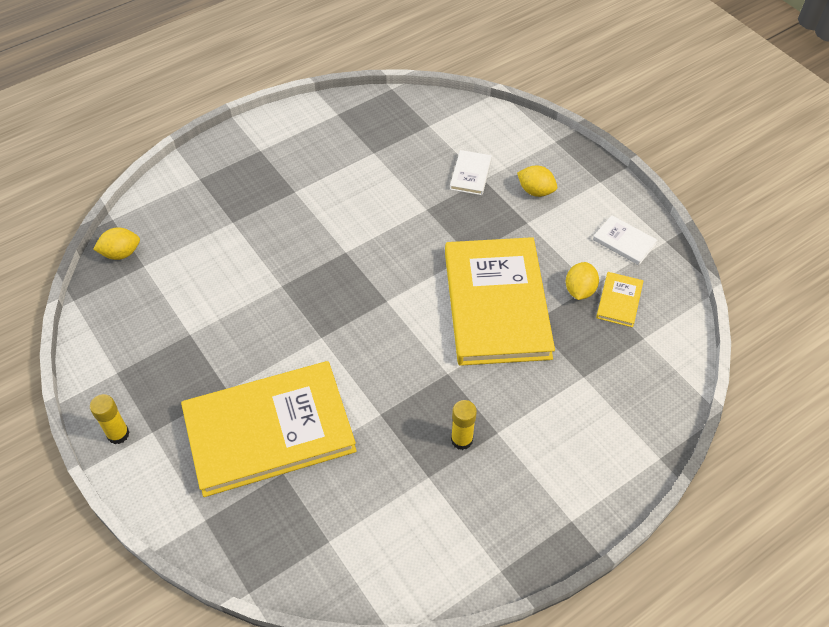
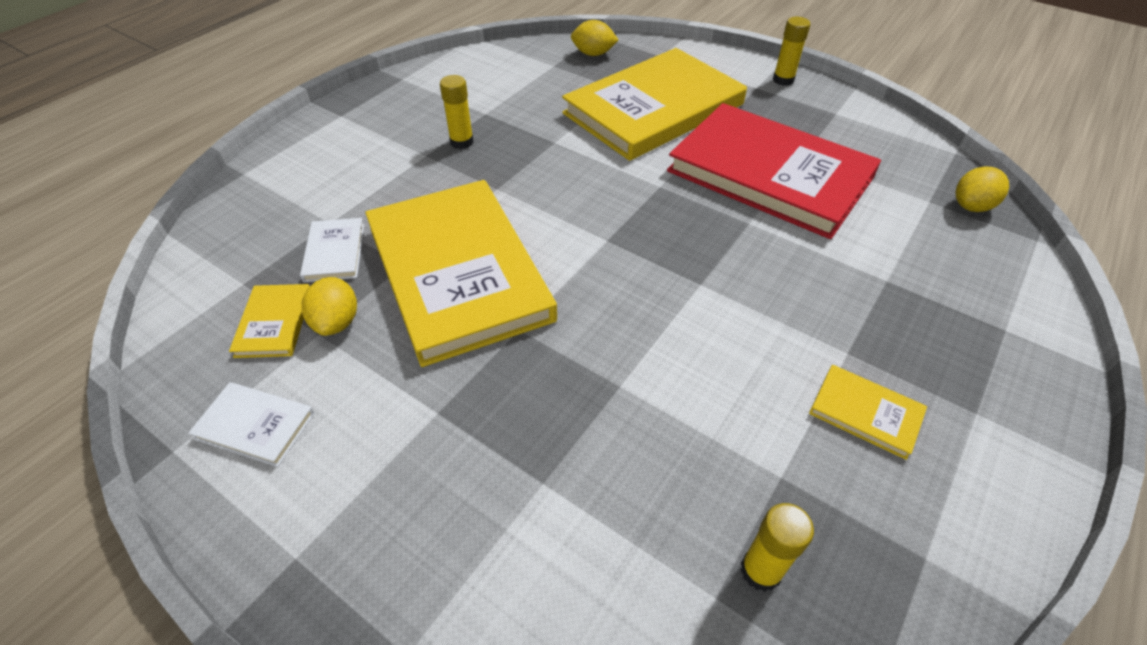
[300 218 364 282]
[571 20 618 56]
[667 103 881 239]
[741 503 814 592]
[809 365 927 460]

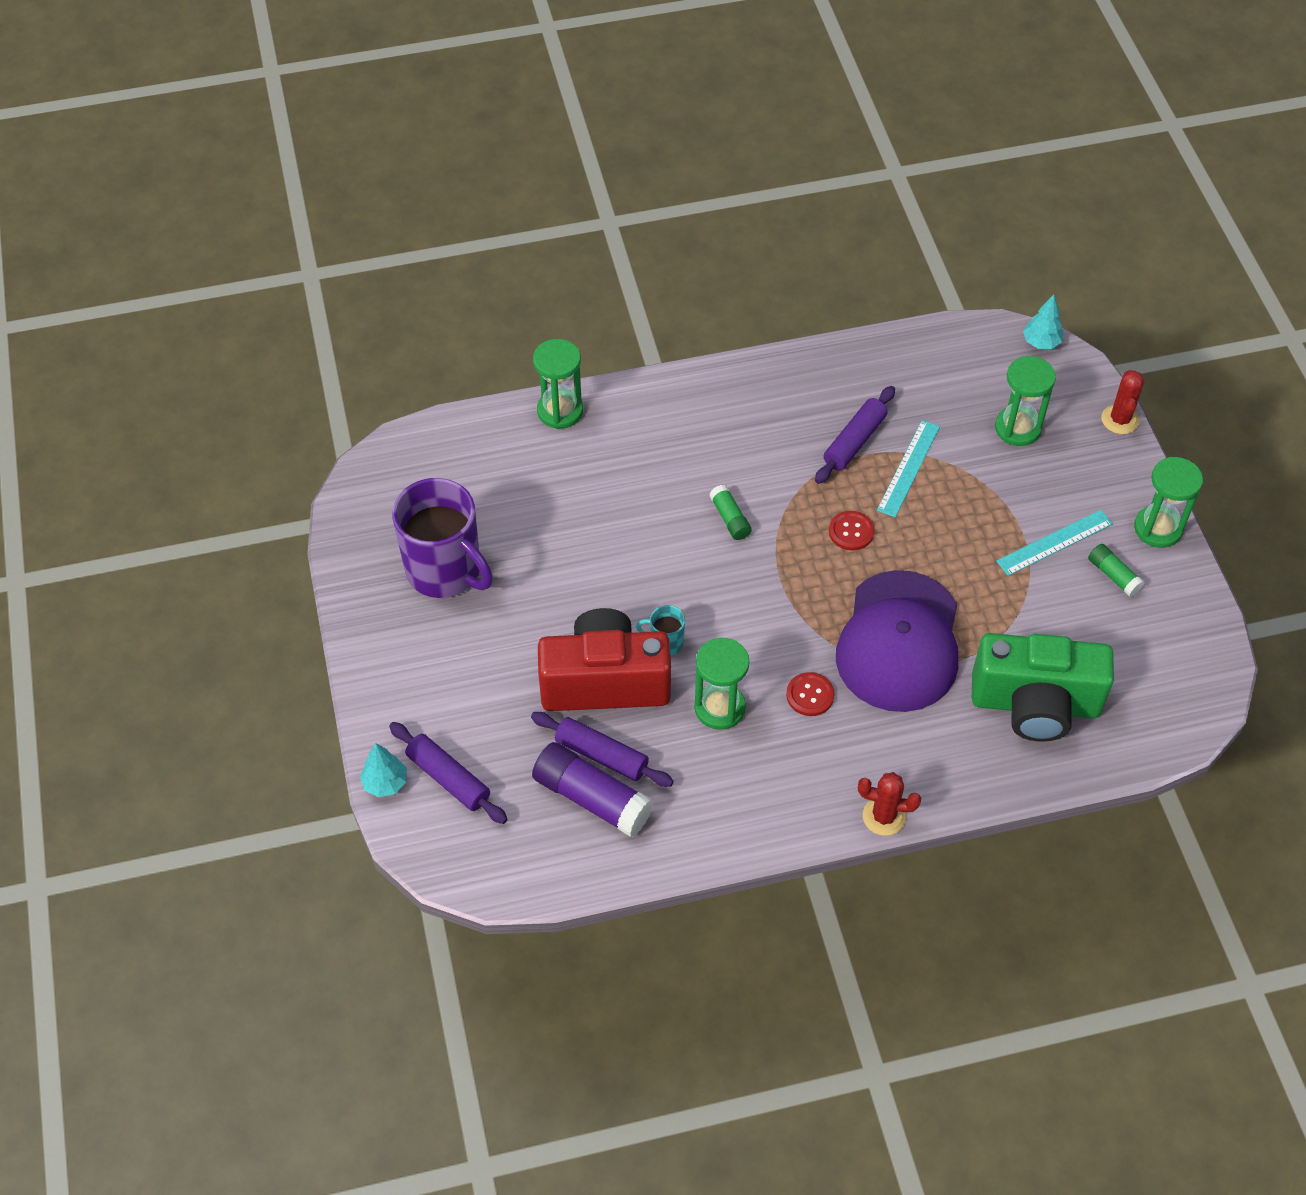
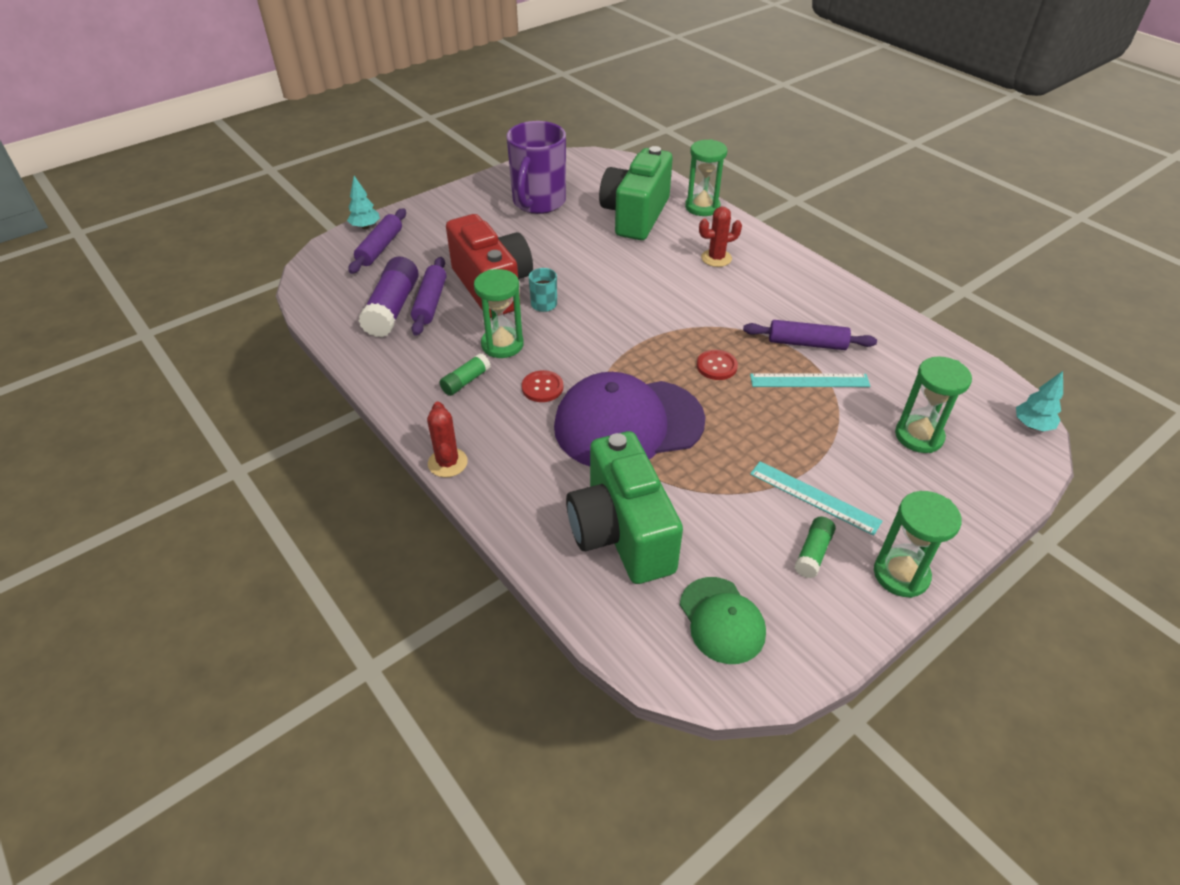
[439 353 491 396]
[699 207 742 267]
[599 146 673 240]
[680 577 766 664]

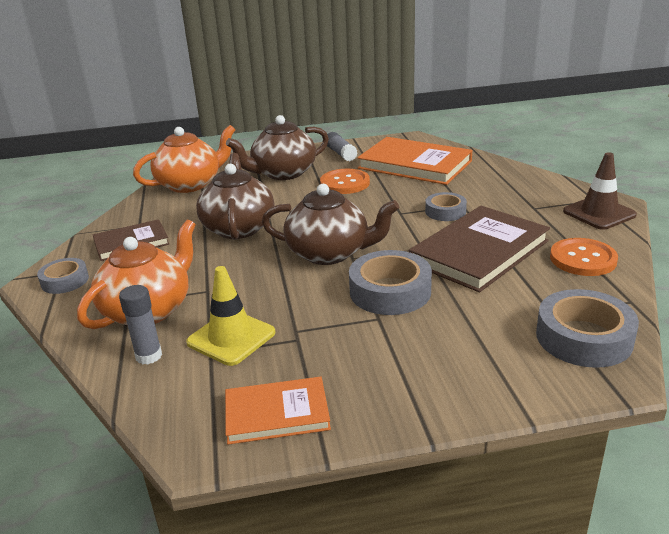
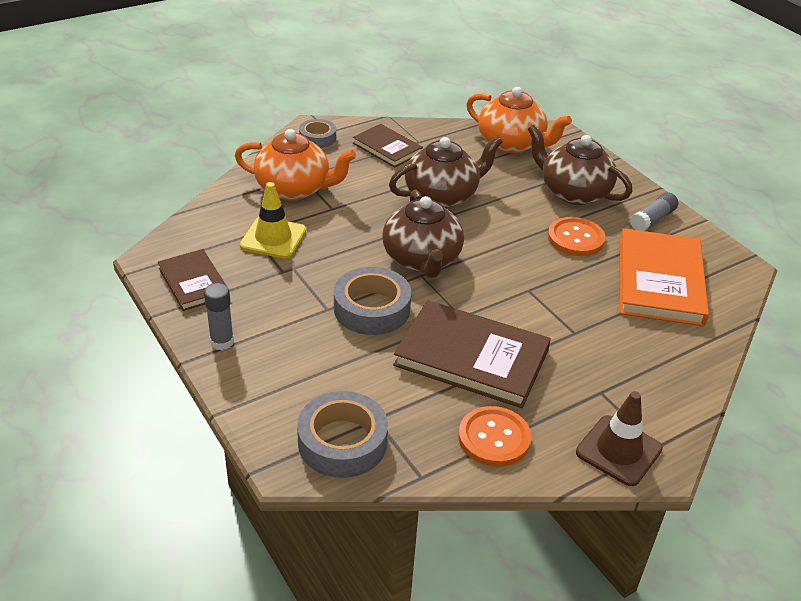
[204 283 234 350]
[158 249 227 311]
[425 192 467 221] (first image)

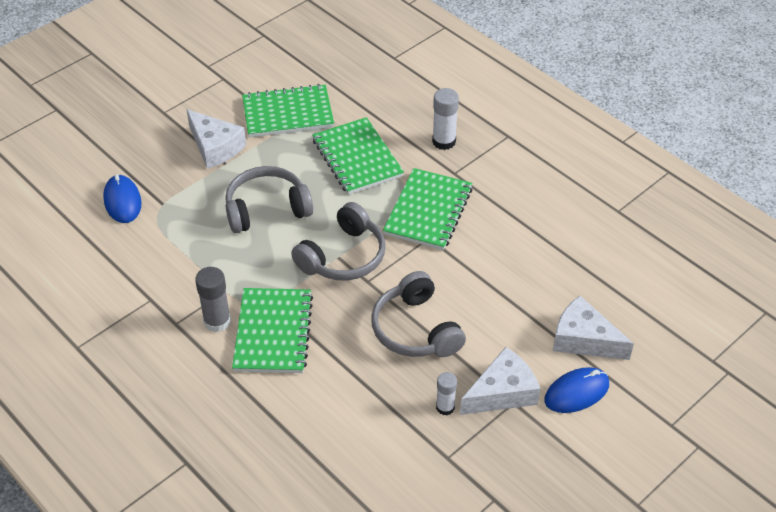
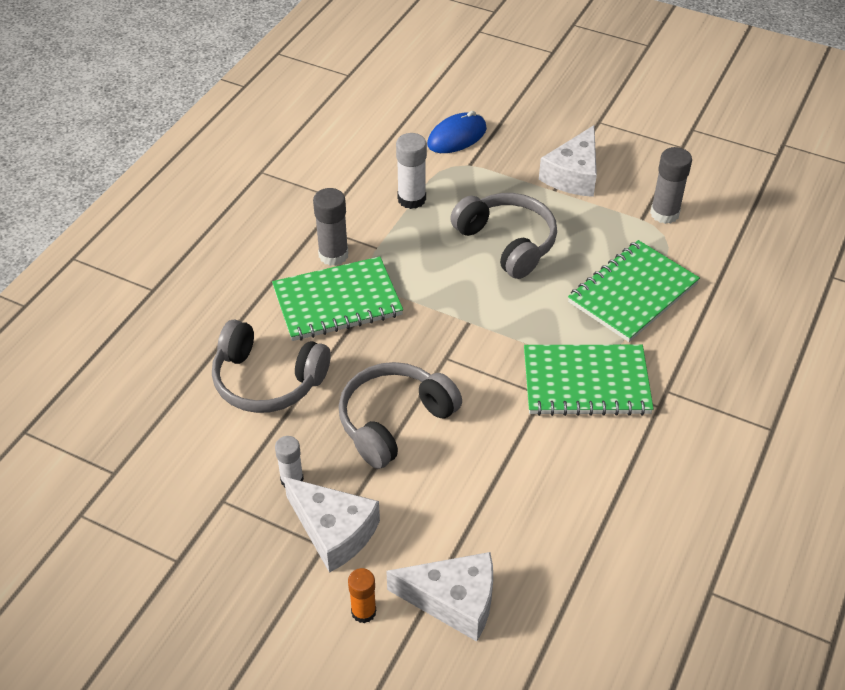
[650 147 692 224]
[212 319 331 413]
[396 133 427 209]
[348 568 376 623]
[386 552 493 642]

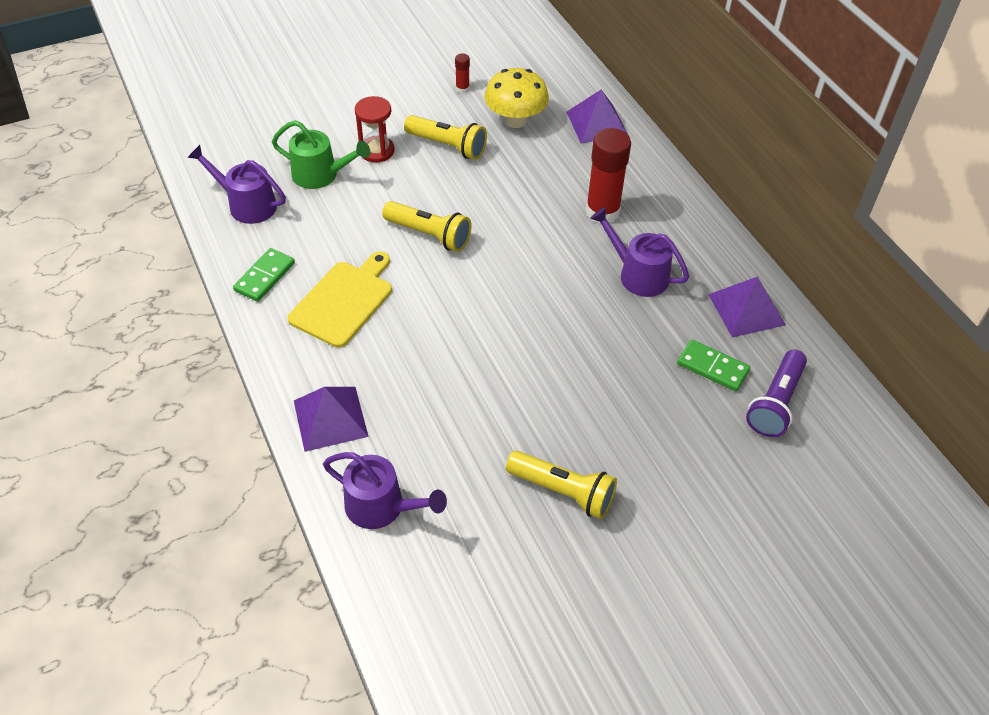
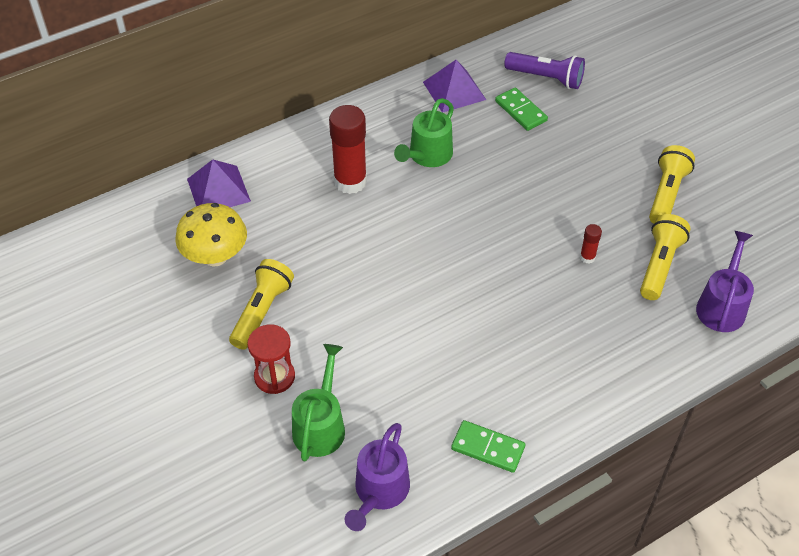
[288 251 392 348] (first image)
[294 387 369 452] (first image)
[640 214 690 300]
[580 224 602 264]
[394 98 454 167]
[495 87 548 131]

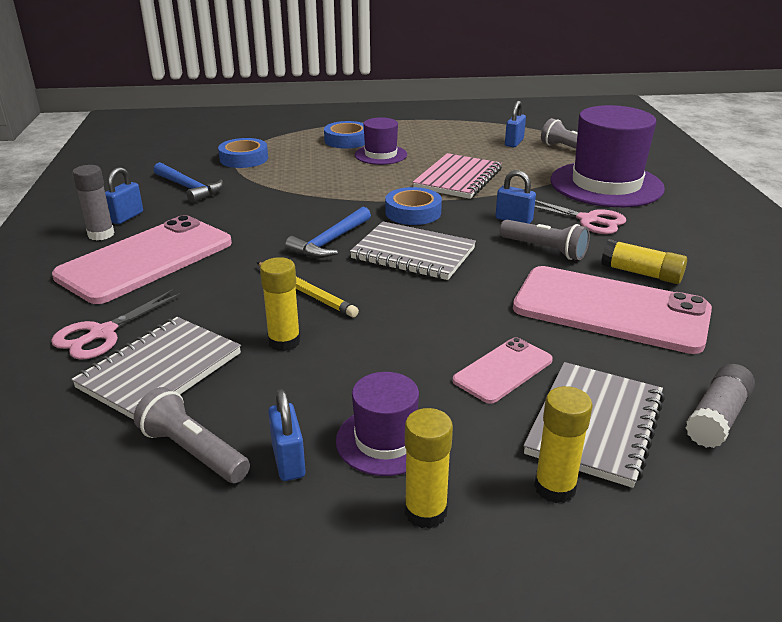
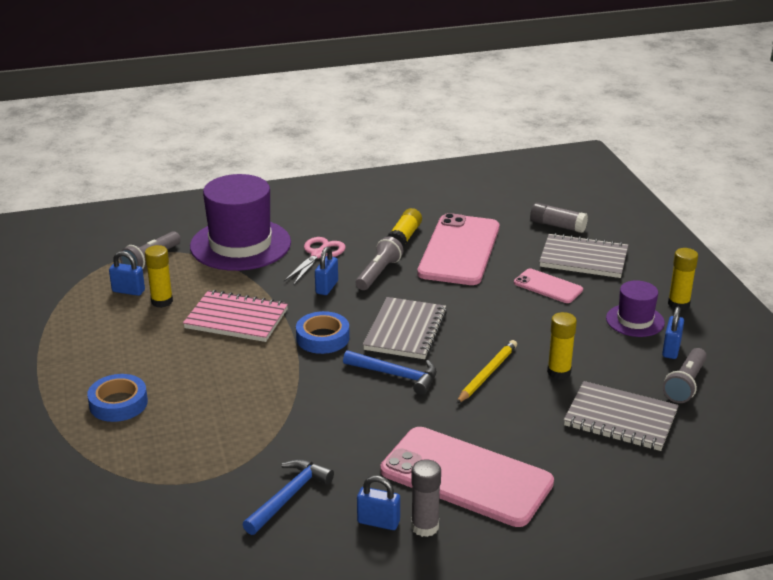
[51 289 183 360] (first image)
[218 138 268 168] (first image)
[662 306 684 359]
[355 117 407 165] (first image)
[145 245 173 308]

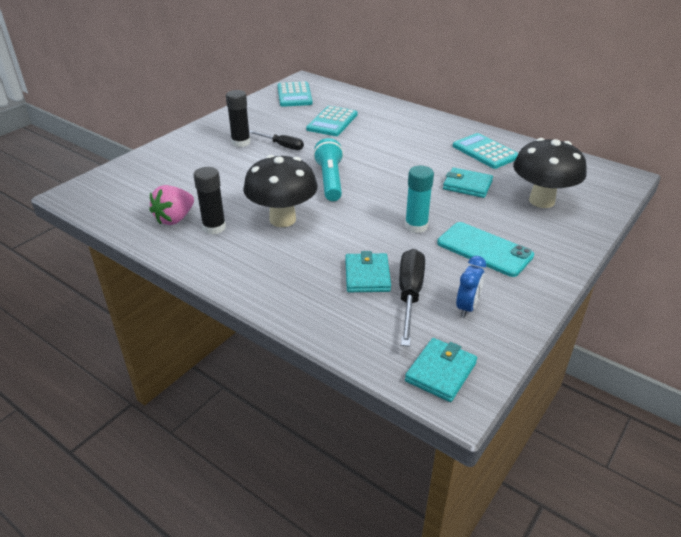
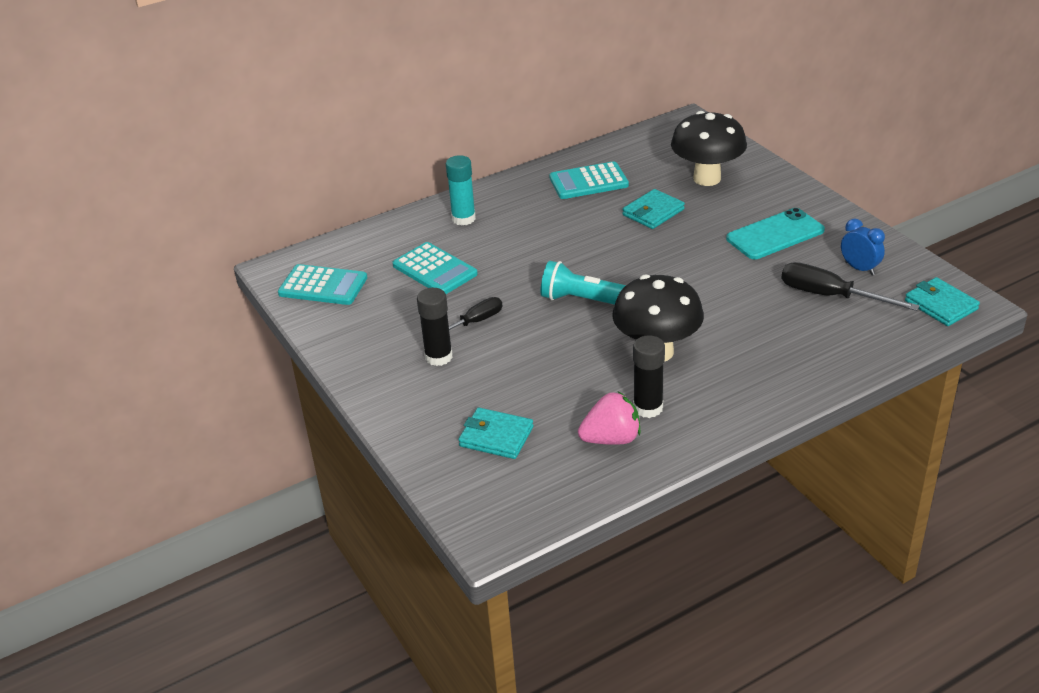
[578 392 641 445]
[458 407 534 459]
[446 155 476 226]

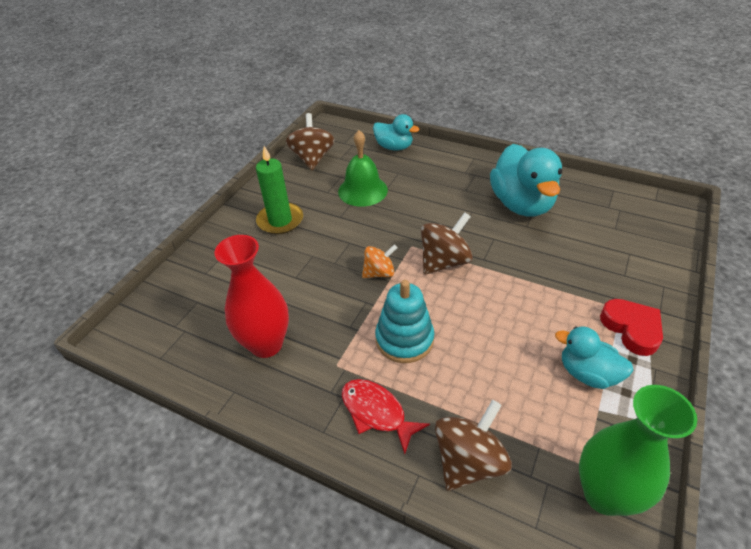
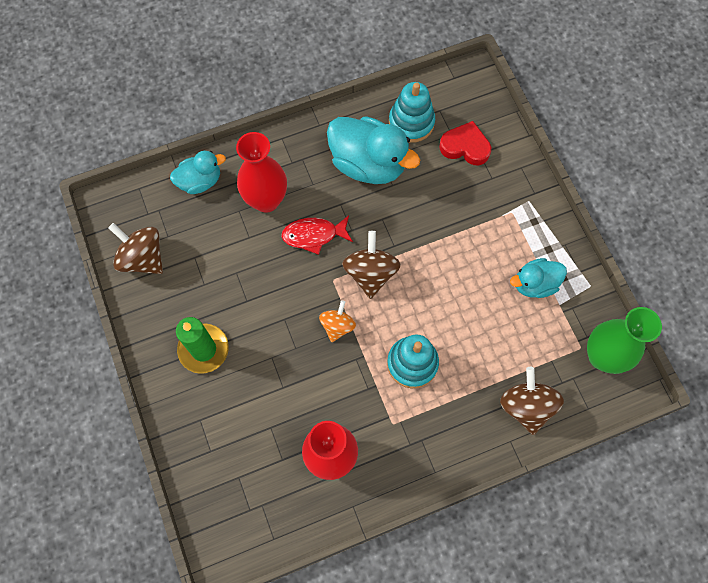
[338 130 388 207] (first image)
[281 215 353 255]
[439 121 491 165]
[236 132 287 213]
[389 82 435 143]

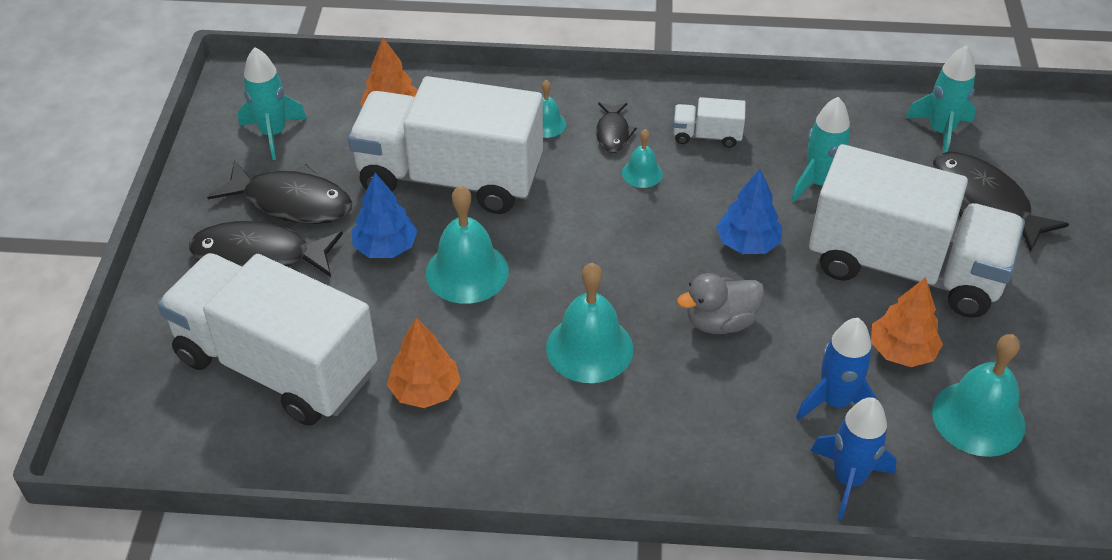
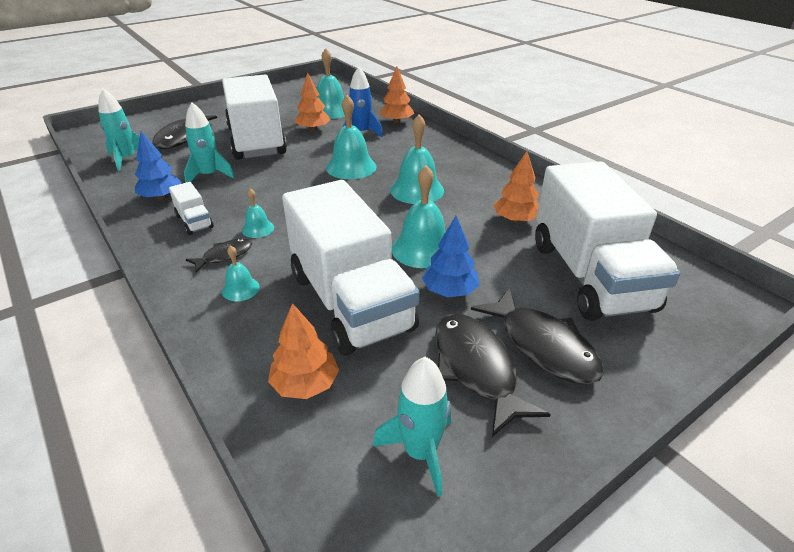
[326 95 377 179]
[135 131 182 200]
[380 66 414 123]

